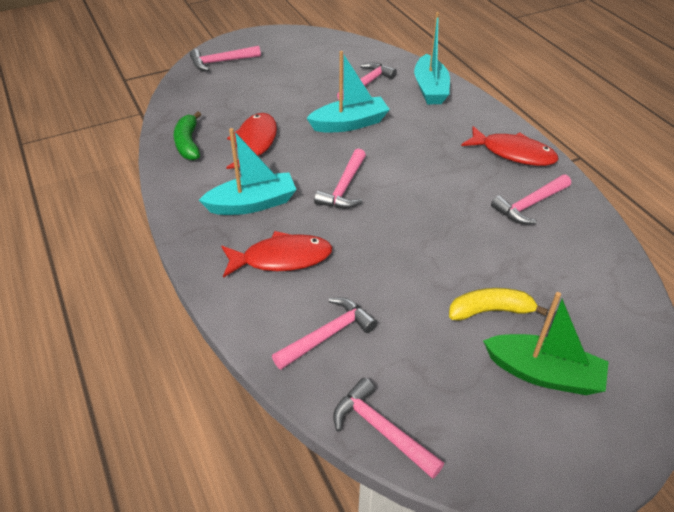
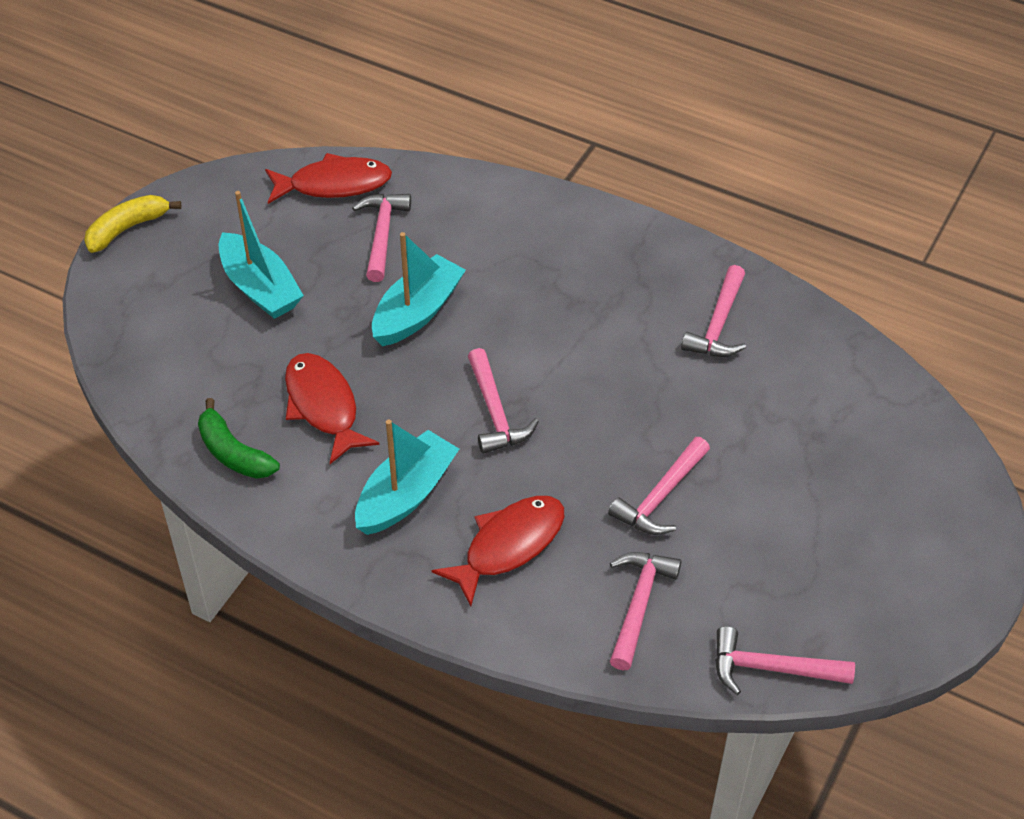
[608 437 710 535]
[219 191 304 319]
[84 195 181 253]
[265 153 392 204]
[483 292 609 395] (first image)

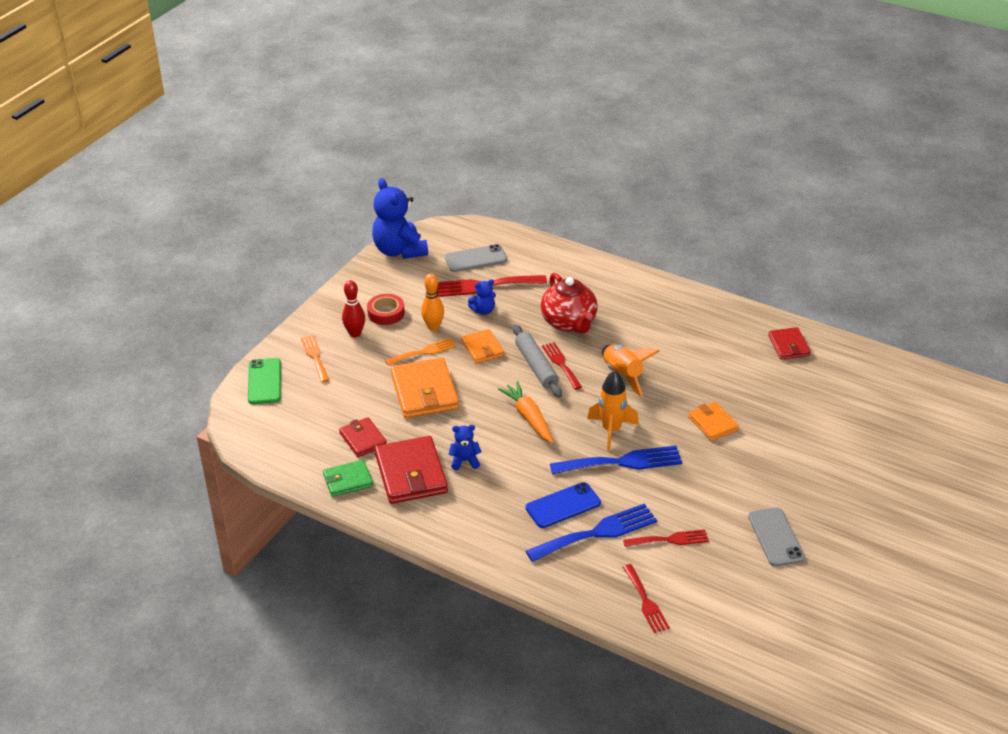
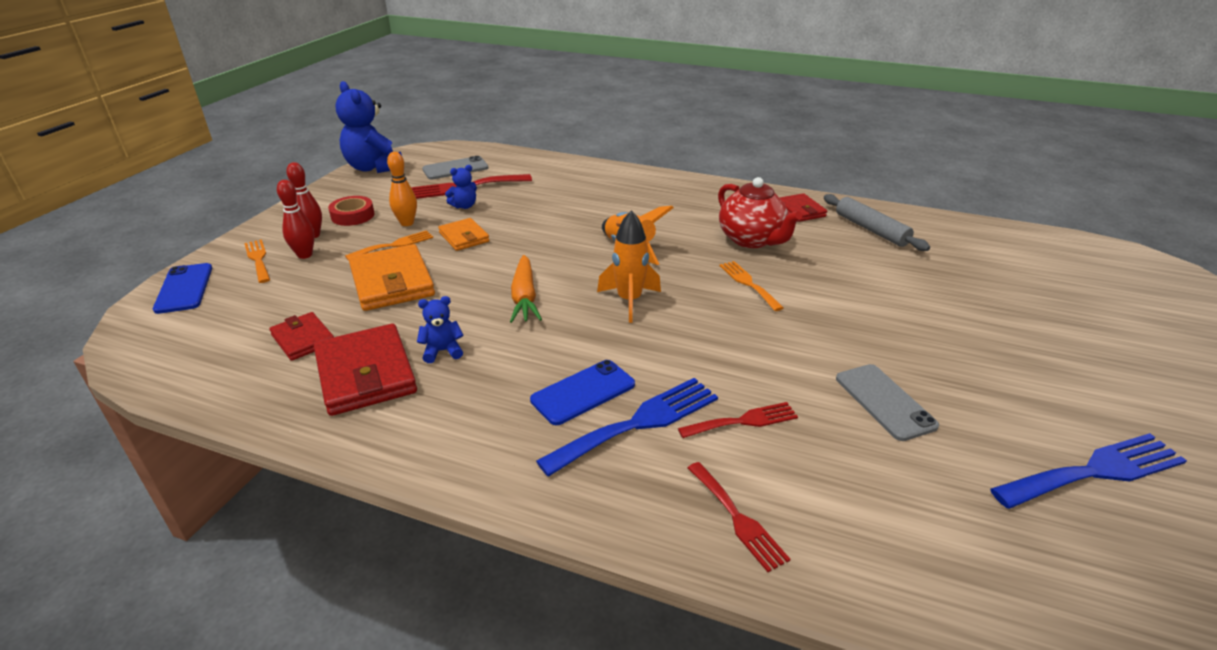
[153 263 212 314]
[323 460 373 497] (first image)
[510 255 542 323]
[824 194 930 251]
[718 177 802 248]
[542 342 582 390] (first image)
[990 433 1187 509]
[719 261 783 311]
[277 180 315 259]

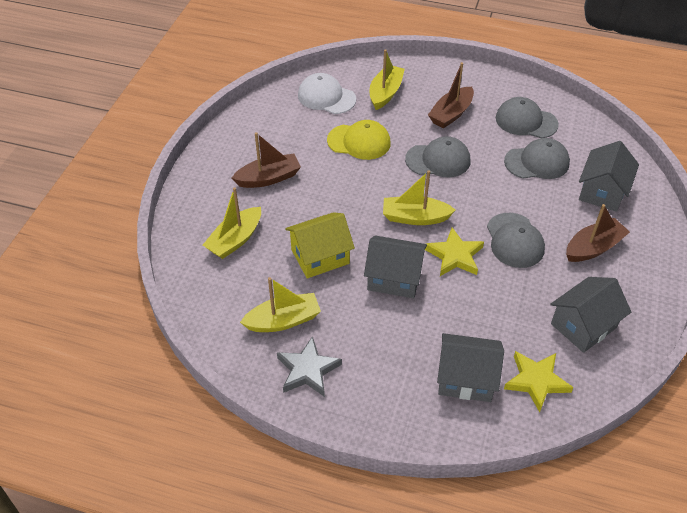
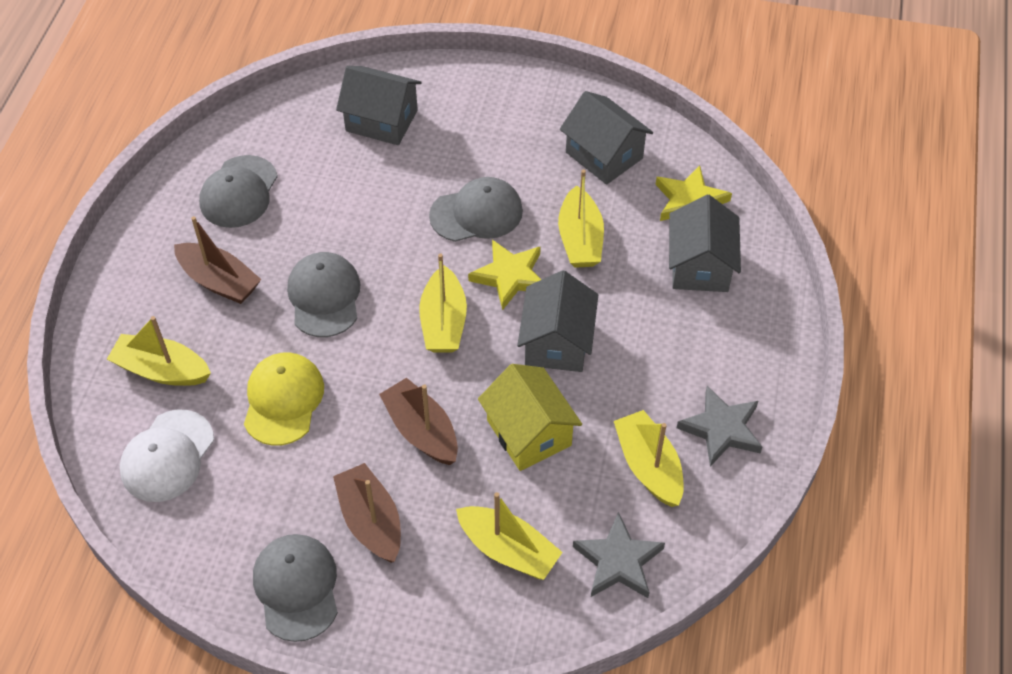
[253 534 338 642]
[379 378 458 465]
[558 169 604 268]
[573 512 665 598]

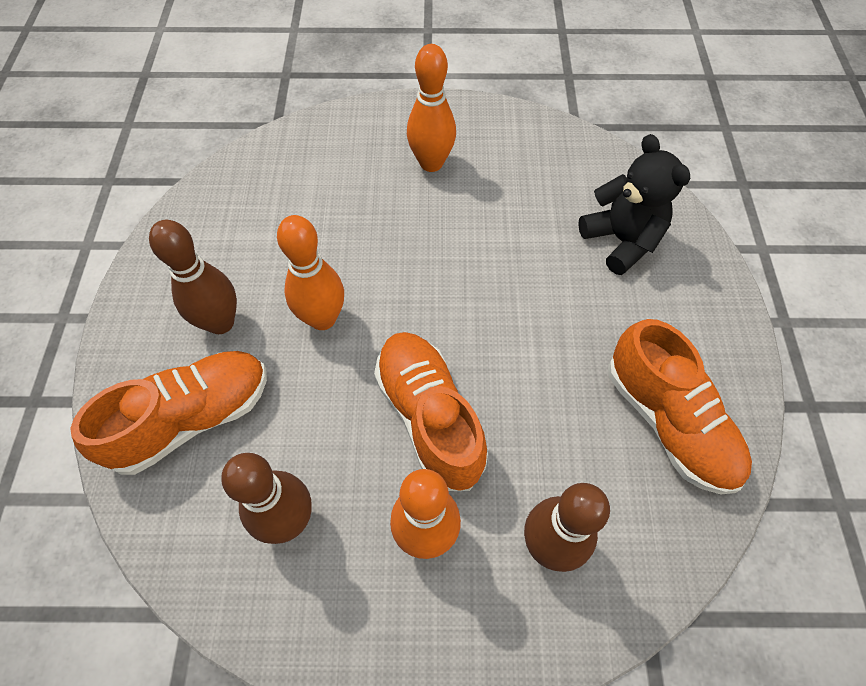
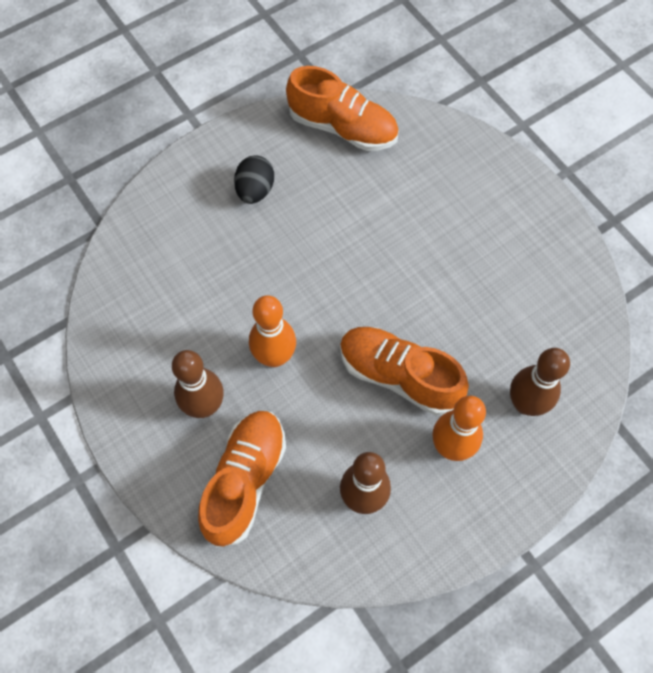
[234 155 274 204]
[578 134 690 275] (first image)
[286 66 398 151]

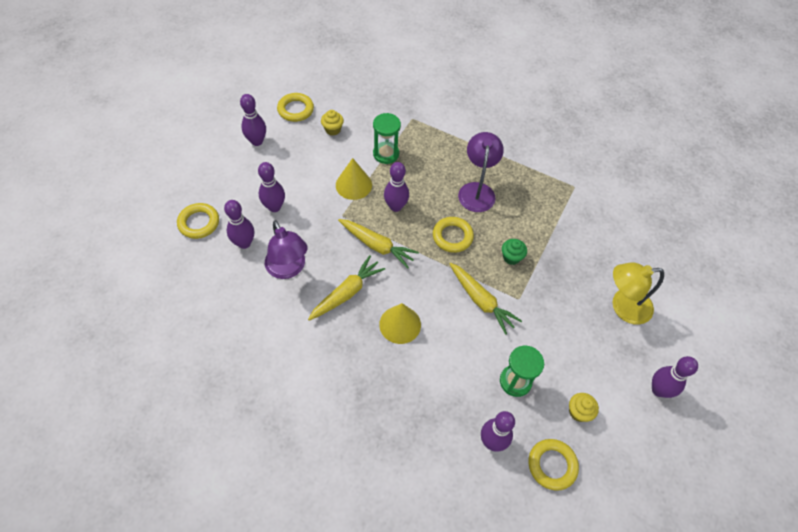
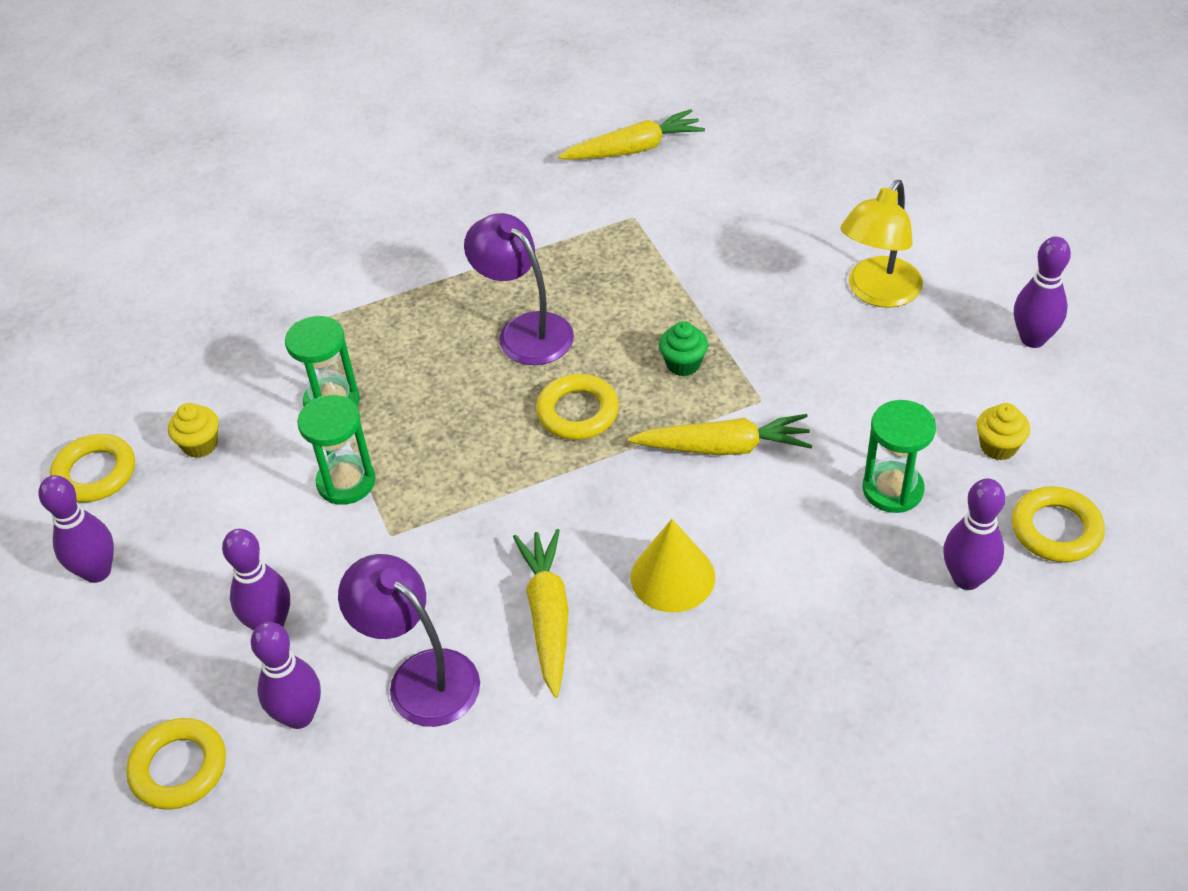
[338 554 480 727]
[297 395 375 505]
[558 109 705 160]
[384 162 409 212] (first image)

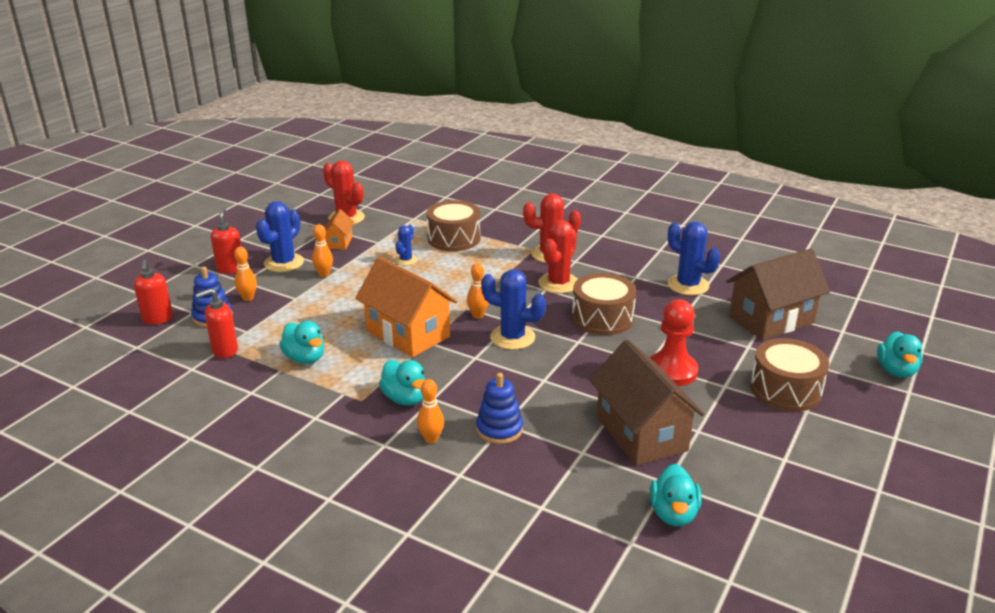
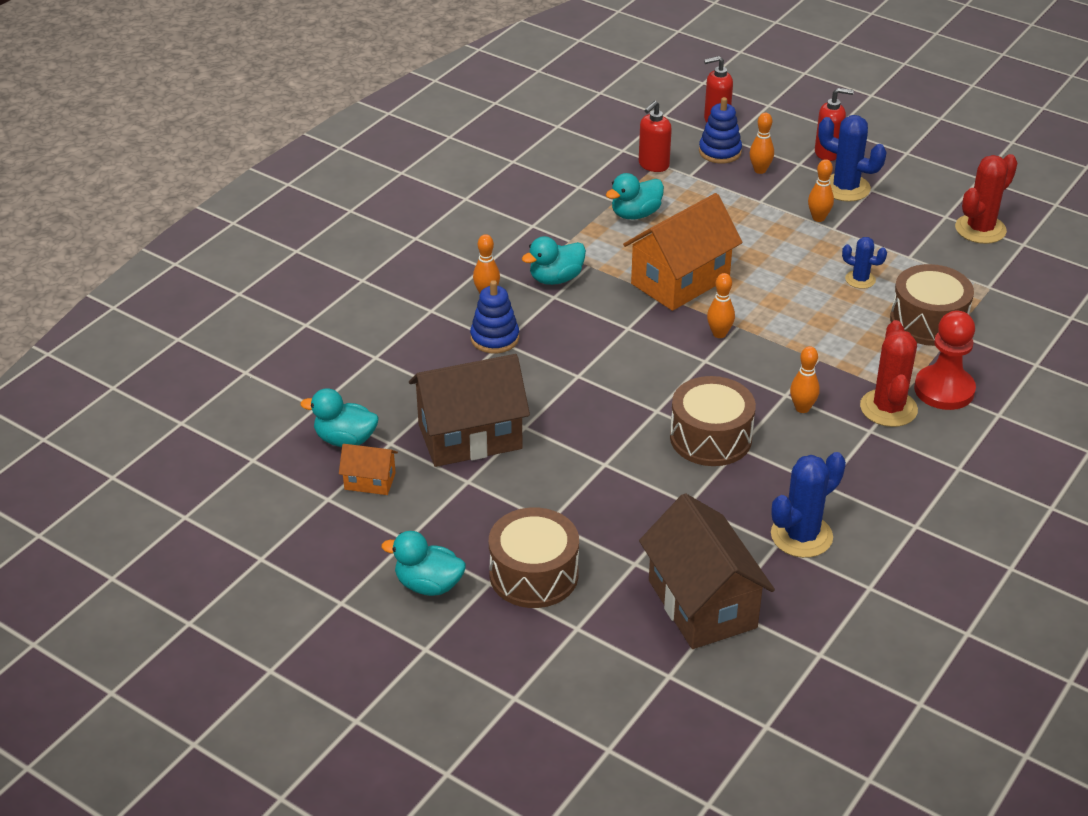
[639 101 672 172]
[339 444 398 495]
[481 269 546 350] (first image)
[790 346 820 413]
[914 310 976 410]
[381 531 466 596]

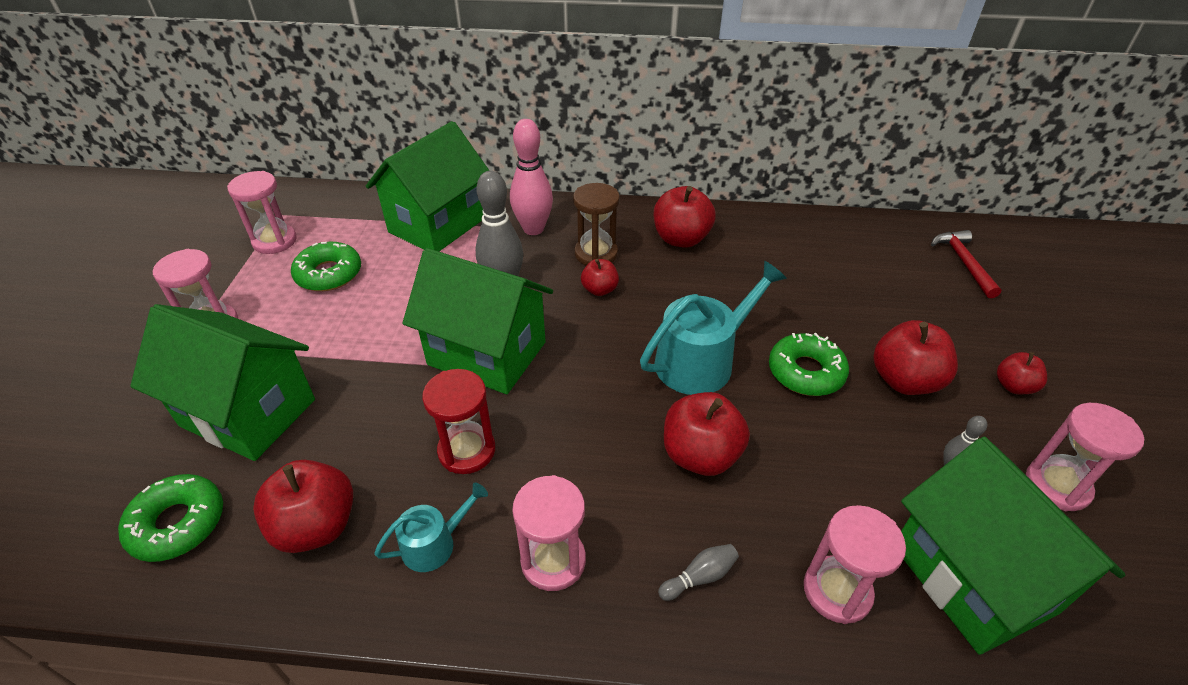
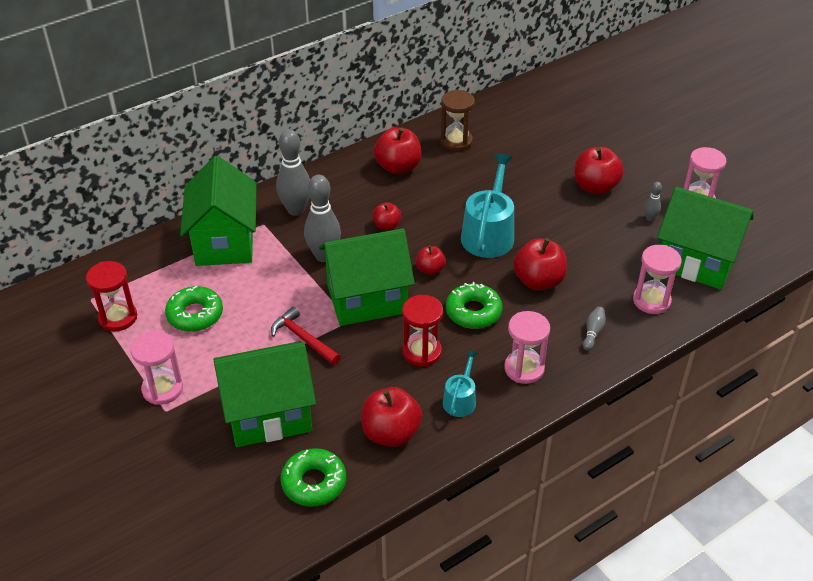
[86 261 137 331]
[276 129 310 216]
[440 90 475 151]
[446 282 502 329]
[271 307 341 365]
[416 245 446 275]

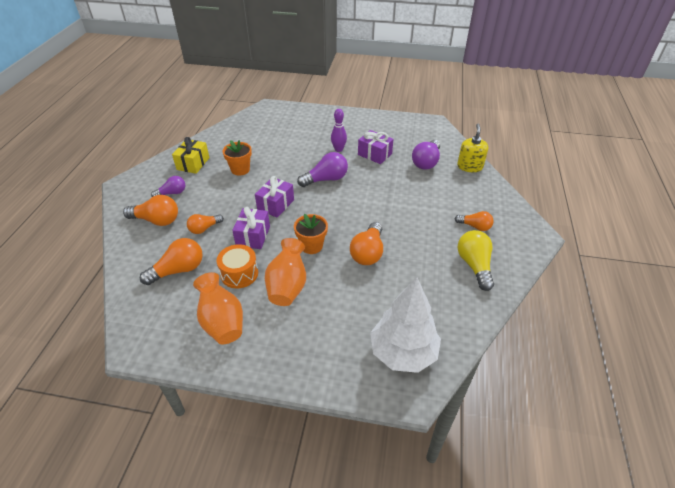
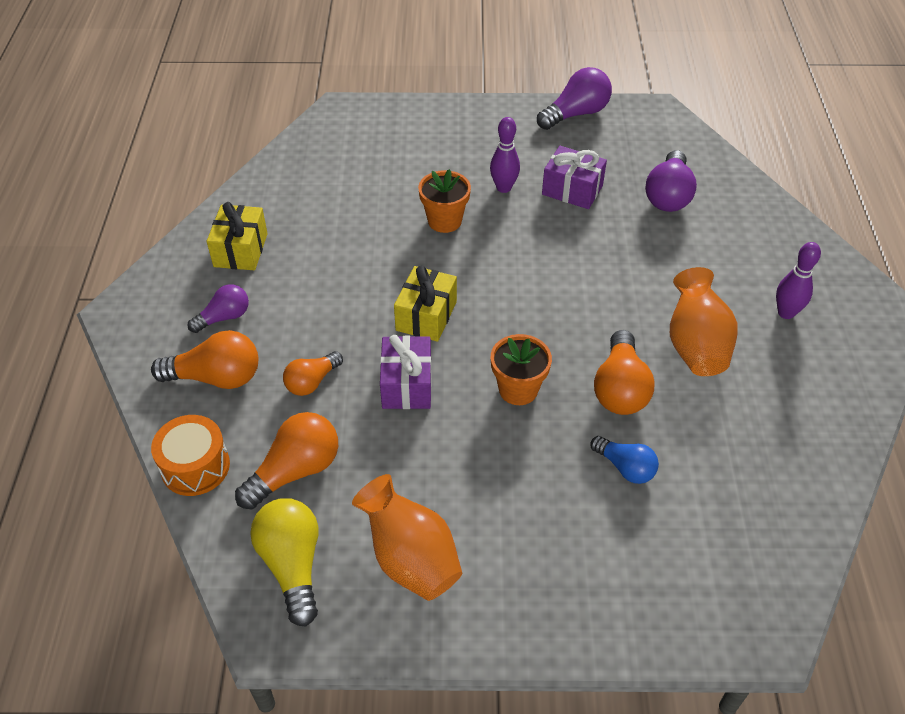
[151 415 230 496]
[418 169 471 233]
[394 265 457 342]
[670 267 738 376]
[537 67 612 130]
[370 277 441 373] (first image)
[776 242 821 319]
[457 124 488 172] (first image)
[250 498 318 626]
[590 436 659 484]

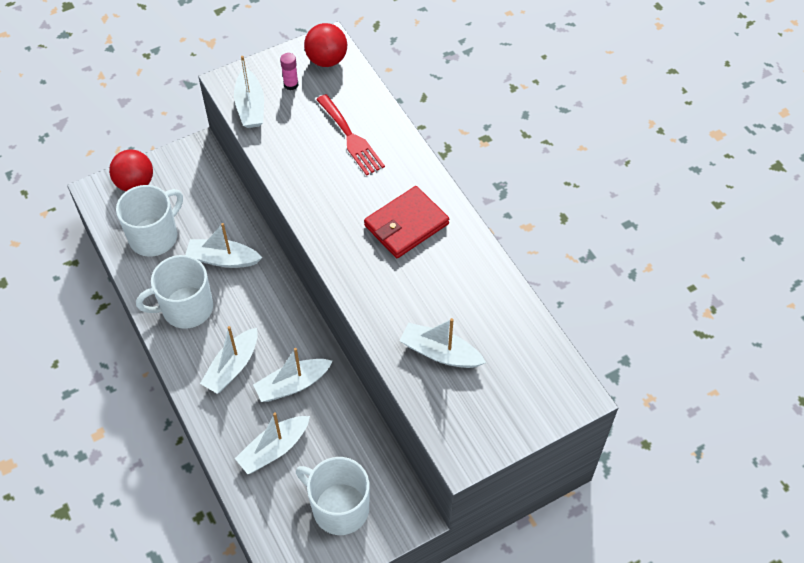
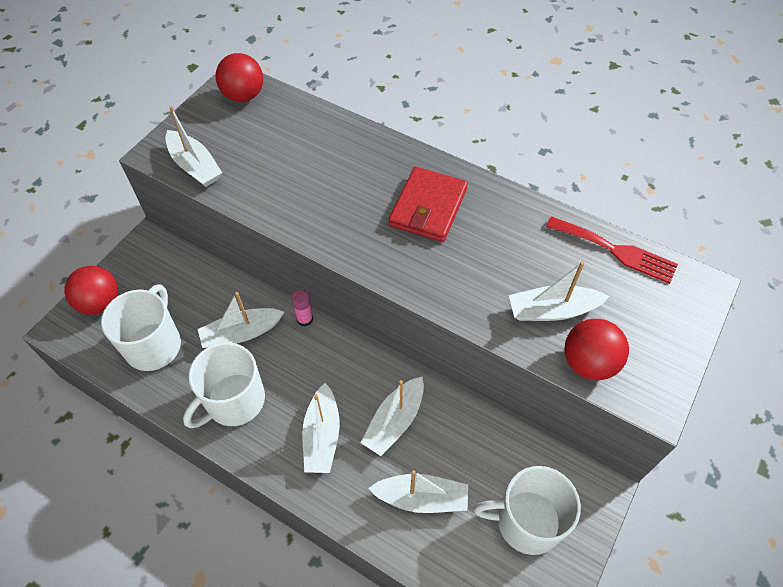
[368 470 468 513]
[291 290 313 327]
[546 216 678 284]
[565 319 629 380]

